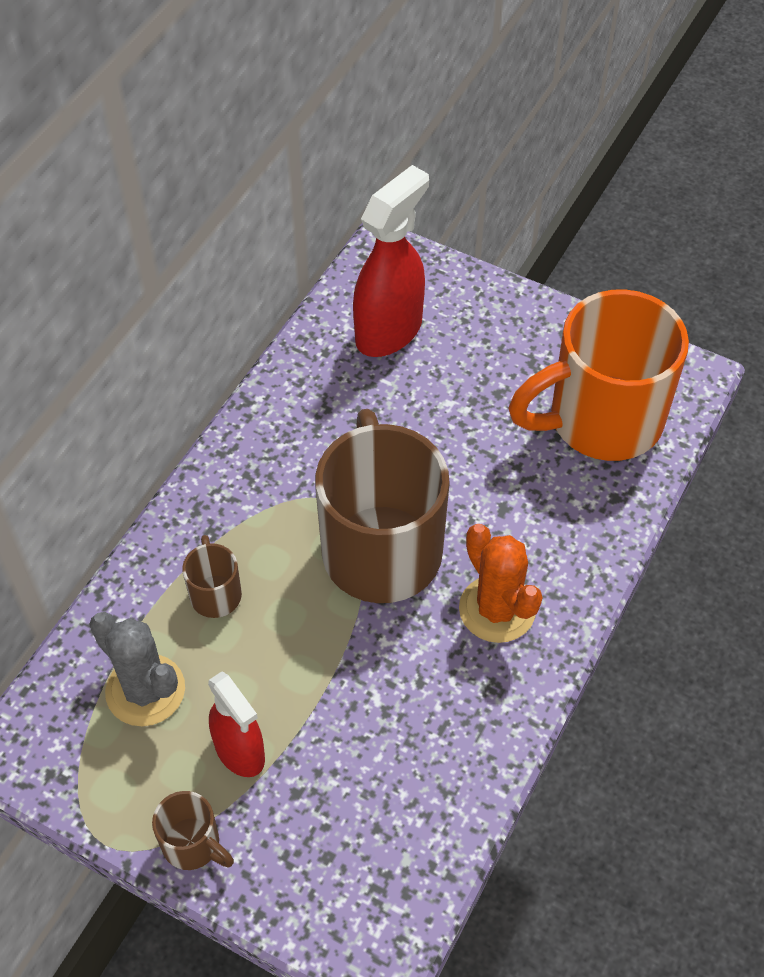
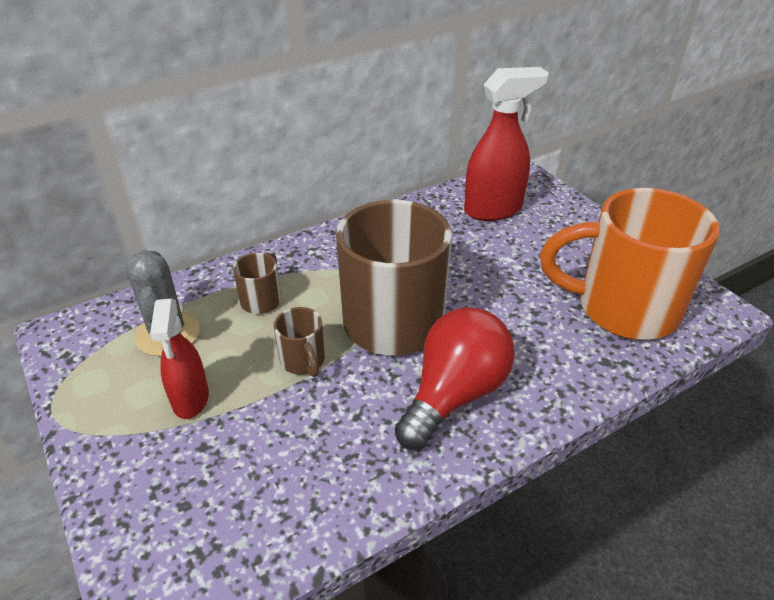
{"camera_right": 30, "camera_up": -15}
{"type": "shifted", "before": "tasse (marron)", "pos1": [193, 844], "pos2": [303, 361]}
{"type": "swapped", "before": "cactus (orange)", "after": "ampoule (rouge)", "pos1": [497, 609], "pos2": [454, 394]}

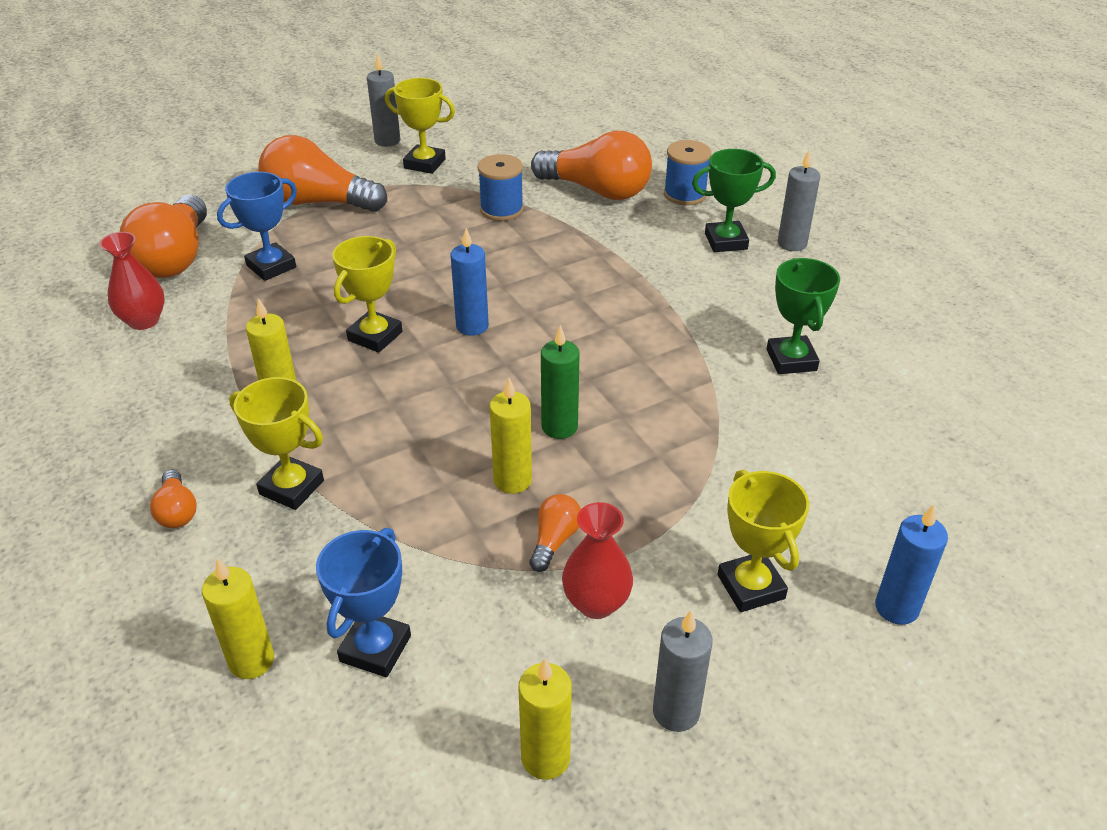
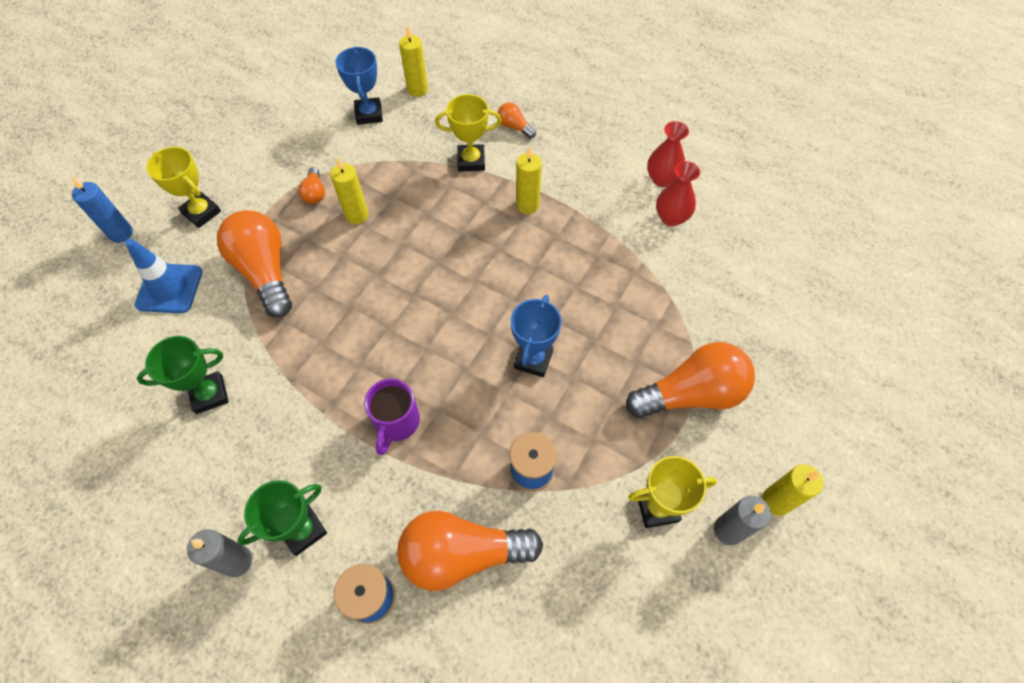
{"camera_right": 150, "camera_up": 20}
{"type": "gone", "before": "trophée (jaune)", "pos1": [375, 336]}
{"type": "gone", "before": "bougie (bleu)", "pos1": [472, 326]}
{"type": "gone", "before": "bougie (vert)", "pos1": [559, 427]}
{"type": "gone", "before": "bougie (gris)", "pos1": [676, 712]}
{"type": "new", "after": "cône de chantier (bleu)", "pos2": [169, 288]}
{"type": "new", "after": "tasse (violet)", "pos2": [396, 423]}
{"type": "shifted", "before": "ampoule (orange)", "pos1": [175, 258], "pos2": [265, 271]}
{"type": "shifted", "before": "trophée (bleu)", "pos1": [271, 266], "pos2": [533, 359]}
{"type": "shifted", "before": "bougie (jaune)", "pos1": [545, 758], "pos2": [776, 501]}
{"type": "shifted", "before": "vase (rouge)", "pos1": [596, 603], "pos2": [662, 179]}
{"type": "rotated", "before": "trophée (vert)", "pos1": [791, 360], "pos2": [209, 394], "turn": -75}

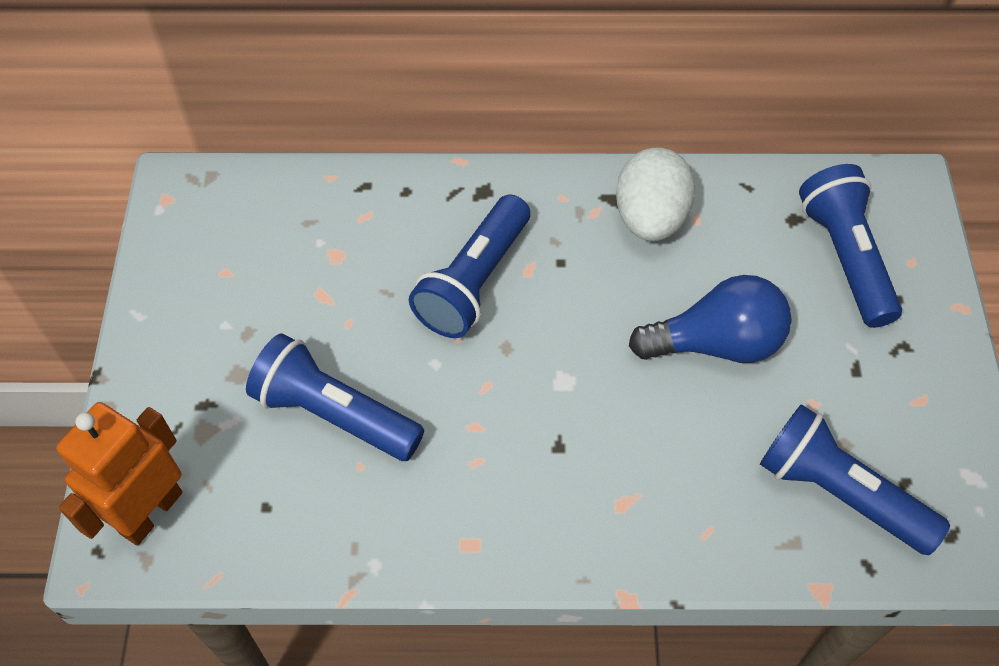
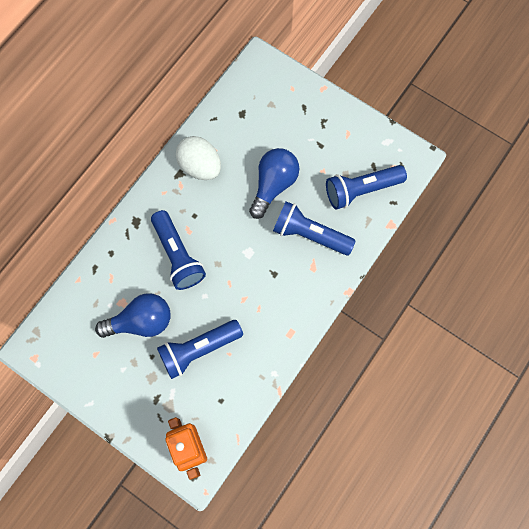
{"camera_right": -55, "camera_up": 15}
{"type": "new", "after": "ampoule (bleu)", "pos2": [141, 321]}
{"type": "shifted", "before": "lampe de poche (bleu)", "pos1": [844, 257], "pos2": [310, 234]}

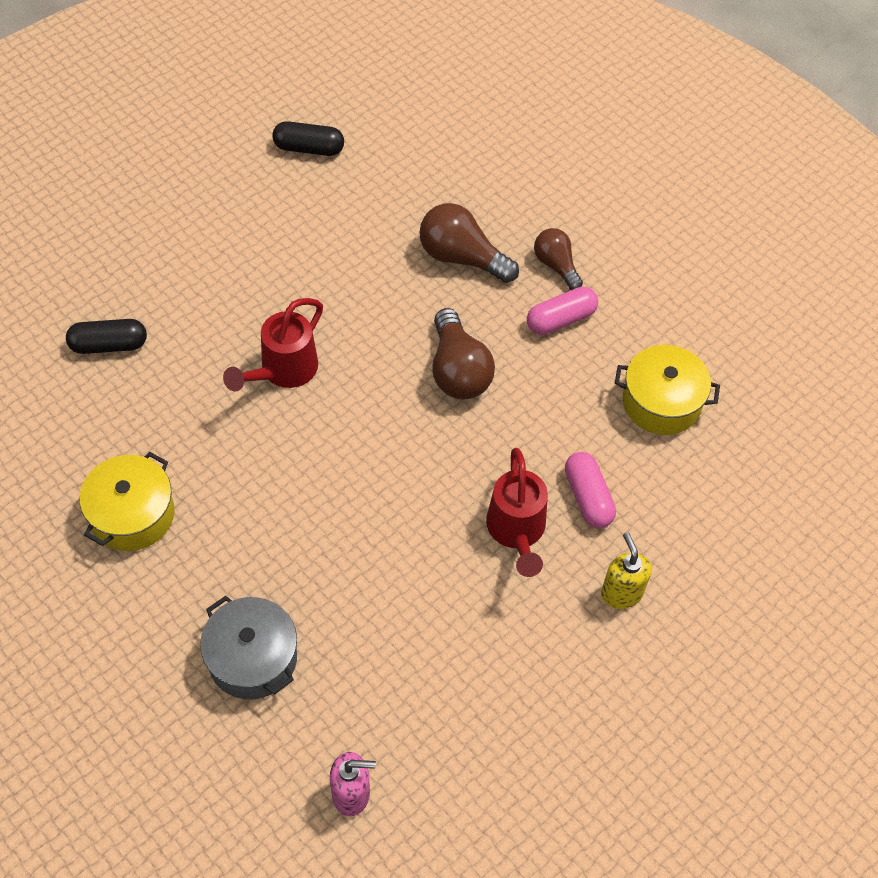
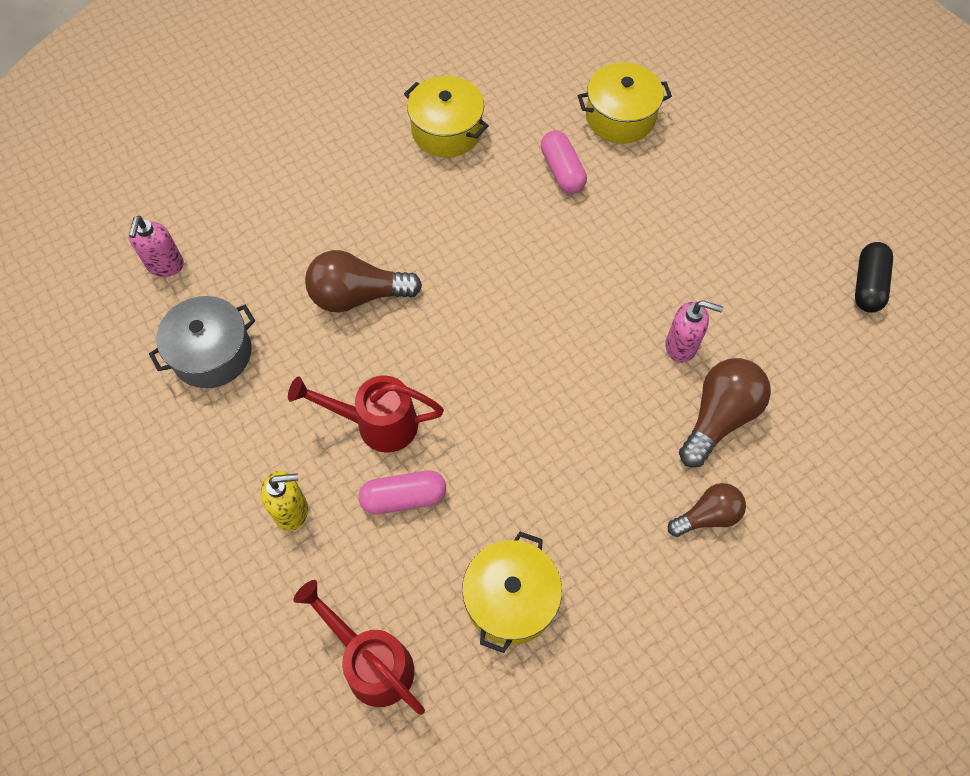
{"camera_right": 100, "camera_up": 5}
{"type": "new", "after": "distributeur de savon (rose)", "pos2": [681, 346]}
{"type": "shifted", "before": "marmite (gris)", "pos1": [252, 658], "pos2": [212, 353]}
{"type": "shifted", "before": "arrosoir (rouge)", "pos1": [283, 371], "pos2": [372, 662]}
{"type": "shifted", "before": "ampoule (marron)", "pos1": [458, 371], "pos2": [357, 296]}
{"type": "shifted", "before": "gélule (rose)", "pos1": [561, 319], "pos2": [562, 171]}
{"type": "swapped", "before": "gélule (noir)", "after": "marmite (jaune)", "pos1": [109, 345], "pos2": [620, 117]}

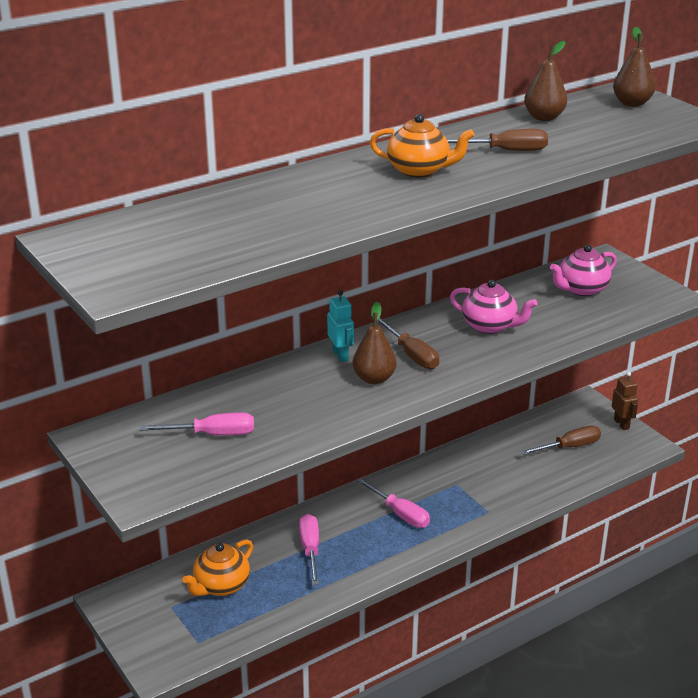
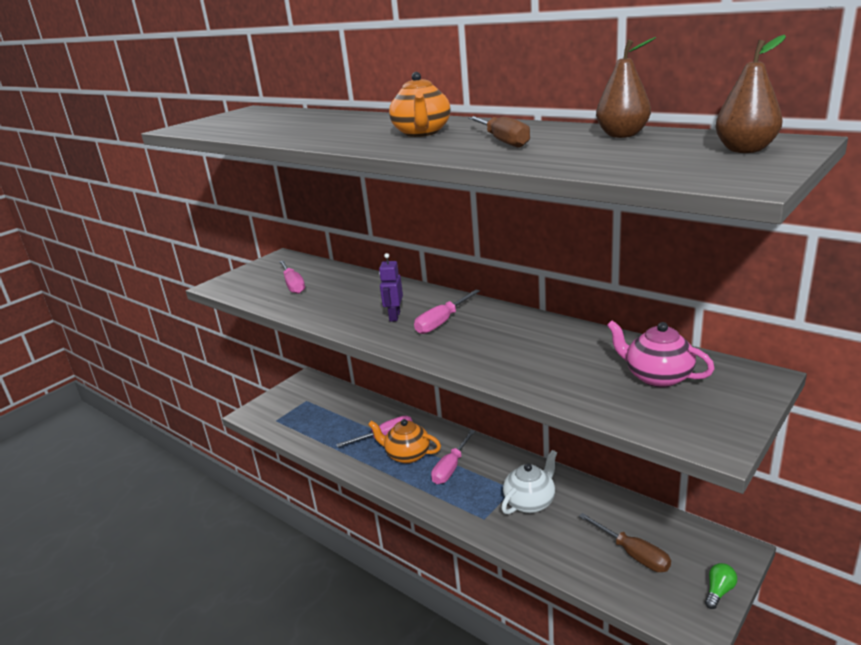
{"camera_right": 75, "camera_up": -5}
{"type": "gone", "before": "robot (turquoise)", "pos1": [341, 355]}
{"type": "gone", "before": "théière (rose)", "pos1": [490, 326]}
{"type": "new", "after": "théière (blanc)", "pos2": [530, 502]}
{"type": "shifted", "before": "théière (orange)", "pos1": [221, 586], "pos2": [407, 455]}
{"type": "swapped", "before": "poire (marron)", "after": "robot (violet)", "pos1": [374, 378], "pos2": [394, 316]}
{"type": "swapped", "before": "robot (marron)", "after": "ampoule (vert)", "pos1": [621, 424], "pos2": [718, 591]}
{"type": "repainted", "before": "tournevis (marron)", "after": "tournevis (rose)", "pos1": [412, 355], "pos2": [442, 322]}

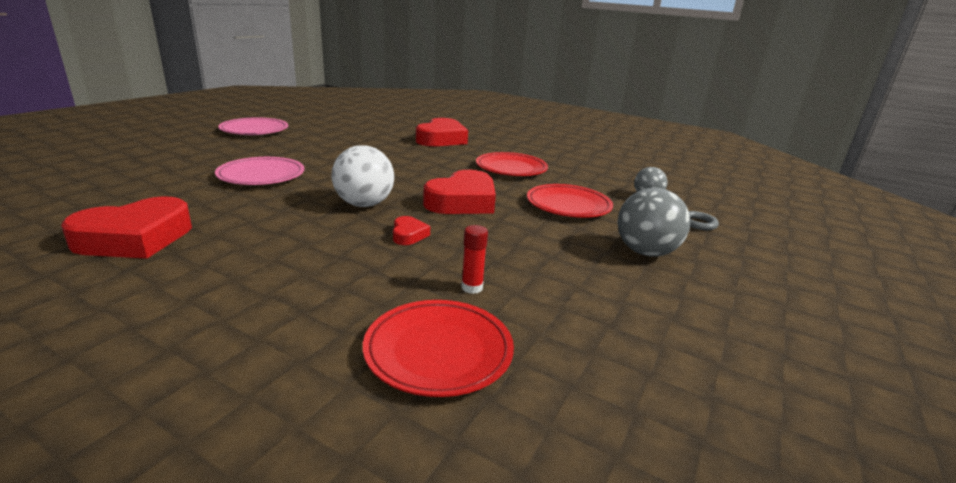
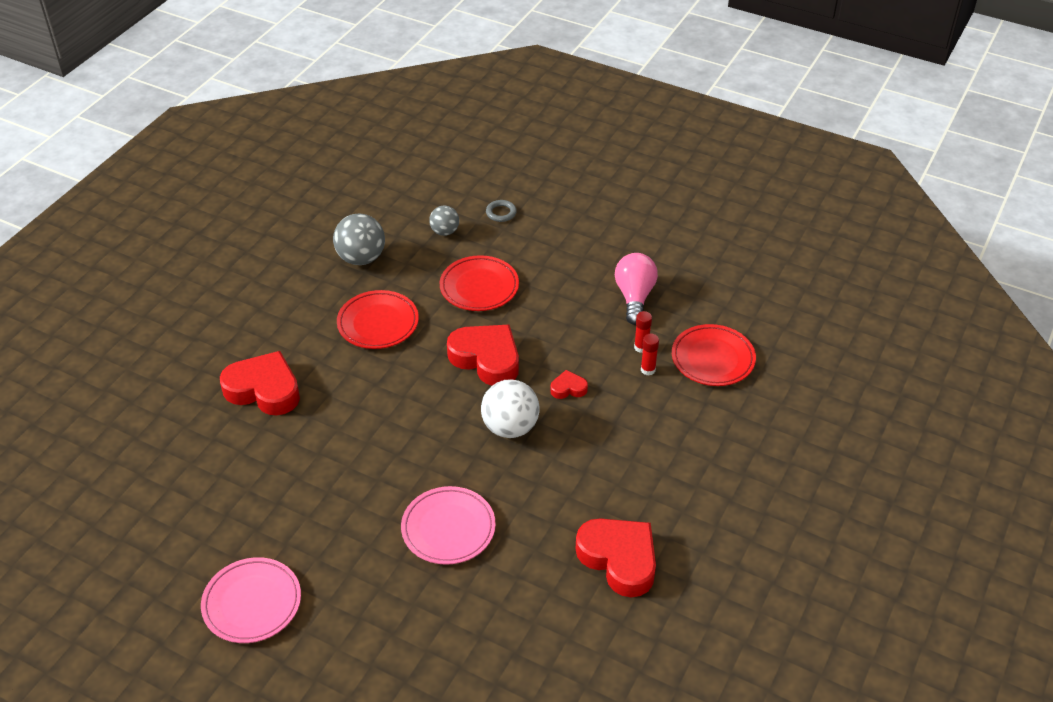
{"camera_right": -90, "camera_up": 20}
{"type": "new", "after": "ampoule (rose)", "pos2": [634, 297]}
{"type": "new", "after": "bâton de colle (rouge)", "pos2": [648, 370]}
{"type": "shifted", "before": "balle (gris)", "pos1": [645, 252], "pos2": [361, 258]}

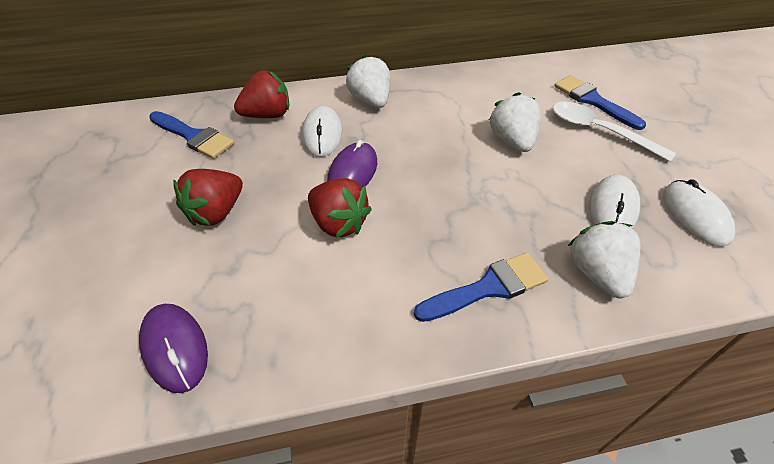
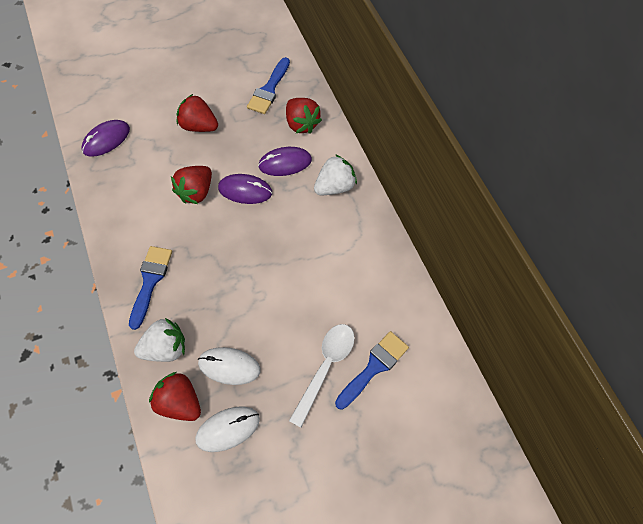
{"camera_right": 80, "camera_up": 15}
{"type": "gone", "before": "fraise (blanc)", "pos1": [512, 141]}
{"type": "new", "after": "fraise (rouge)", "pos2": [180, 402]}
{"type": "repainted", "before": "souris (blanc)", "after": "souris (violet)", "pos1": [322, 134], "pos2": [285, 163]}
{"type": "rotated", "before": "pinceau (bleu)", "pos1": [488, 288], "pos2": [150, 281], "turn": -135}

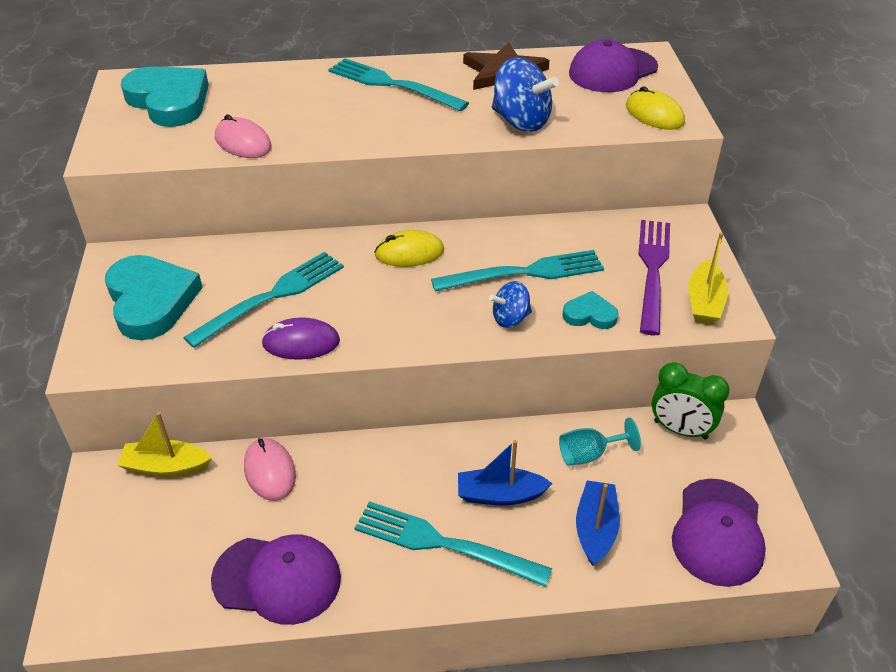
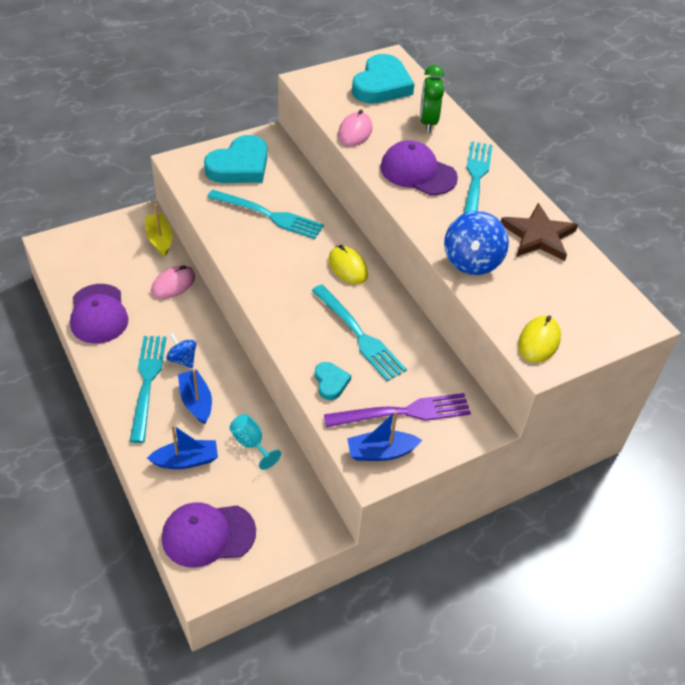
{"camera_right": 65, "camera_up": 5}
{"type": "gone", "before": "souris (violet)", "pos1": [301, 342]}
{"type": "shifted", "before": "toupie (bleu)", "pos1": [510, 318], "pos2": [182, 359]}
{"type": "shifted", "before": "casquette (violet)", "pos1": [612, 70], "pos2": [418, 172]}
{"type": "shifted", "before": "réveil (vert)", "pos1": [680, 430], "pos2": [428, 122]}
{"type": "repainted", "before": "bateau (jaune)", "after": "bateau (bleu)", "pos1": [704, 302], "pos2": [381, 452]}

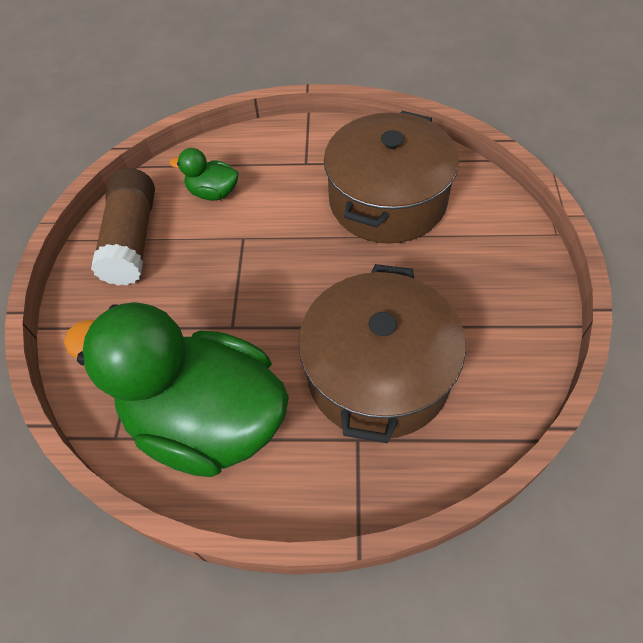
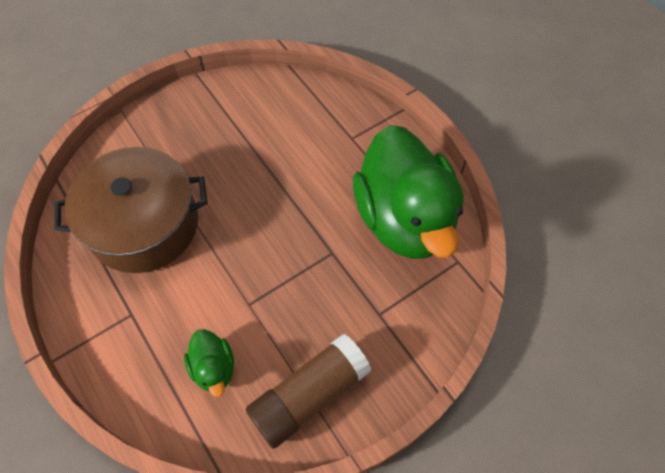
{"camera_right": -130, "camera_up": 5}
{"type": "gone", "before": "marmite (marron)", "pos1": [378, 373]}

